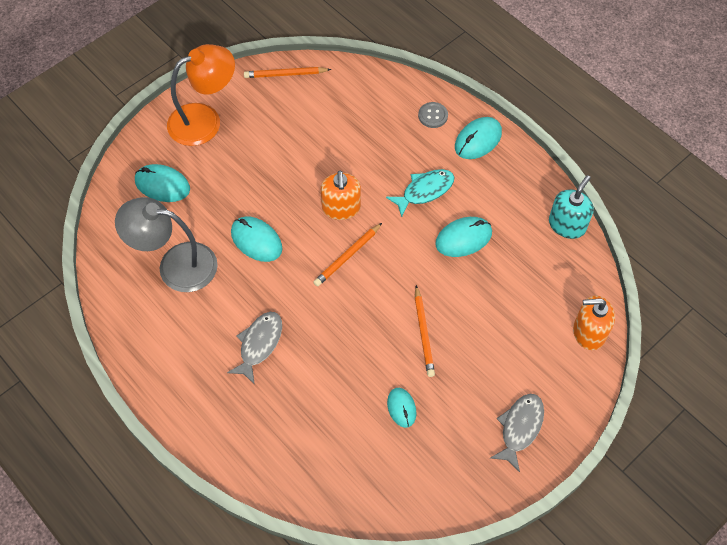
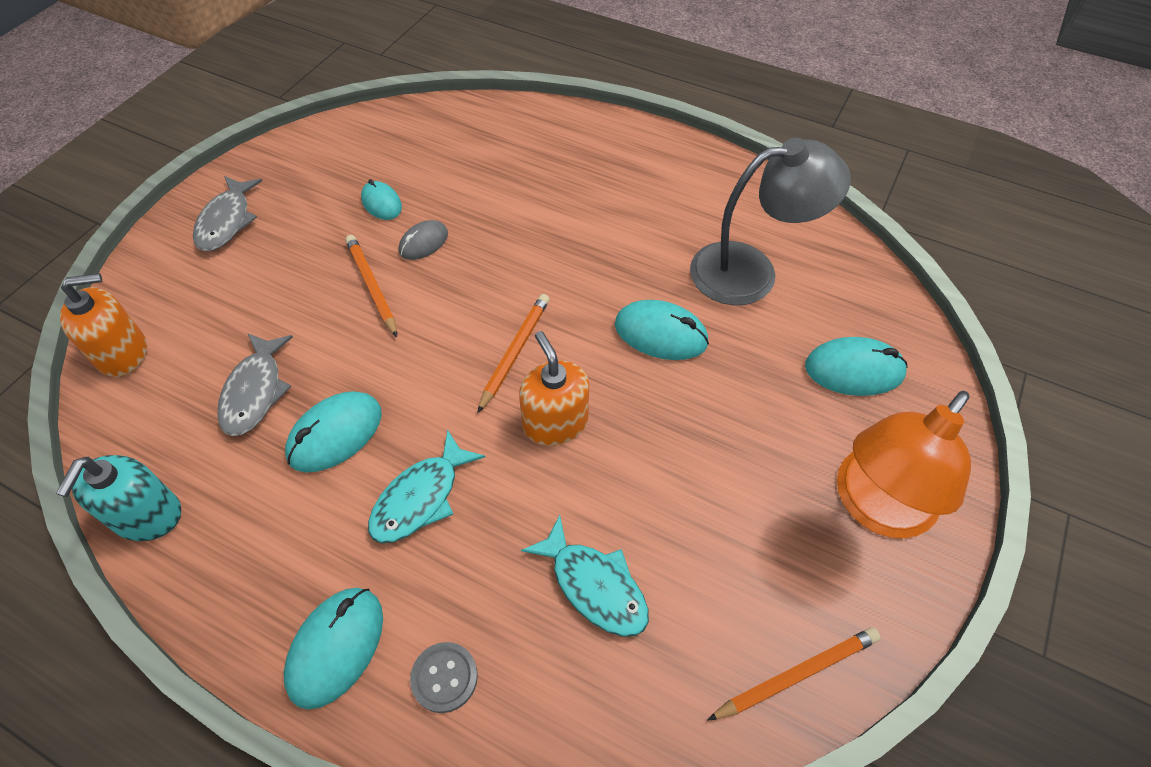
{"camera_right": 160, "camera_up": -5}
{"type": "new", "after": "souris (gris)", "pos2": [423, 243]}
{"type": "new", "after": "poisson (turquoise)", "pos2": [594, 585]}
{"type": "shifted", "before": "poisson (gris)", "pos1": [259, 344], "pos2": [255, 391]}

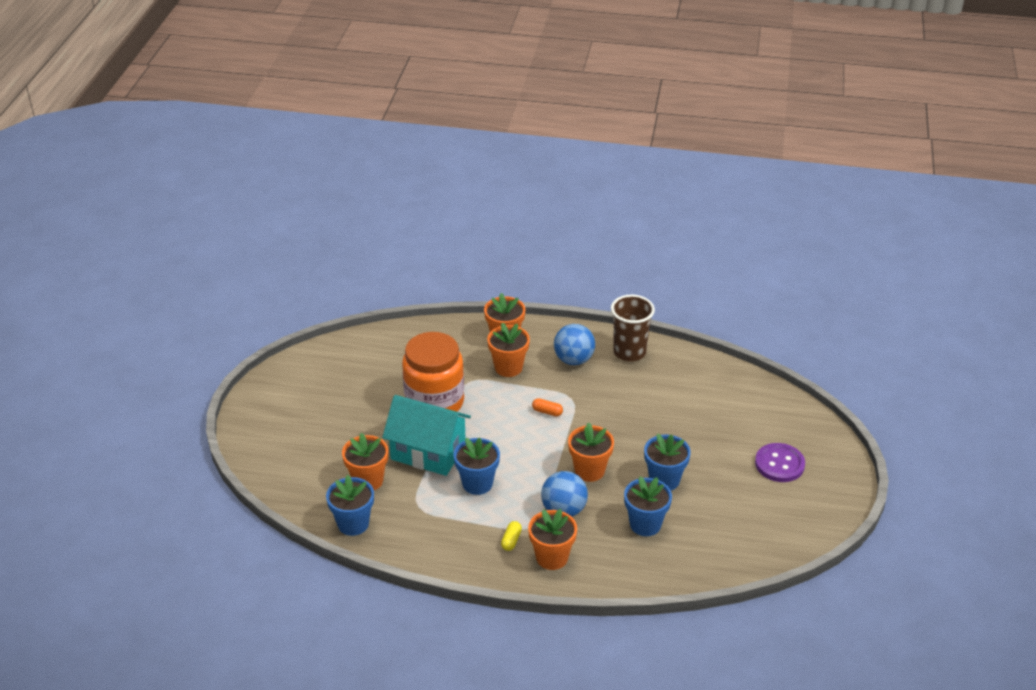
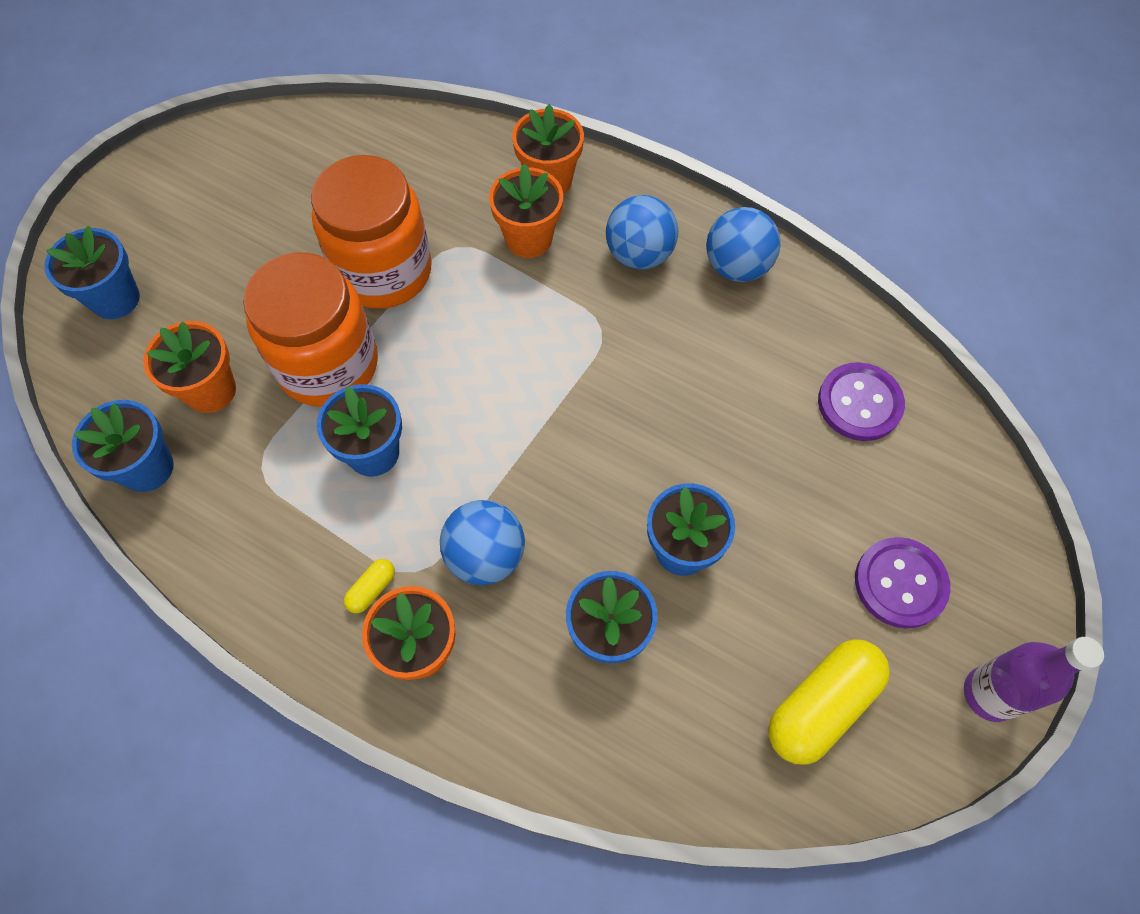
{"camera_right": 20, "camera_up": 25}
{"type": "gone", "before": "gélule (orange)", "pos1": [547, 412]}
{"type": "gone", "before": "pot de fleurs (orange)", "pos1": [589, 470]}
{"type": "new", "after": "pot de fleurs (bleu)", "pos2": [115, 299]}
{"type": "new", "after": "gélule (jaune)", "pos2": [821, 705]}
{"type": "new", "after": "bouton (violet)", "pos2": [859, 403]}
{"type": "new", "after": "bouteille (violet)", "pos2": [989, 694]}
{"type": "swapped", "before": "maison (turquoise)", "after": "bocal (orange)", "pos1": [428, 452], "pos2": [328, 364]}
{"type": "swapped", "before": "gobelet (marron)", "after": "balle (bleu)", "pos1": [629, 352], "pos2": [737, 266]}

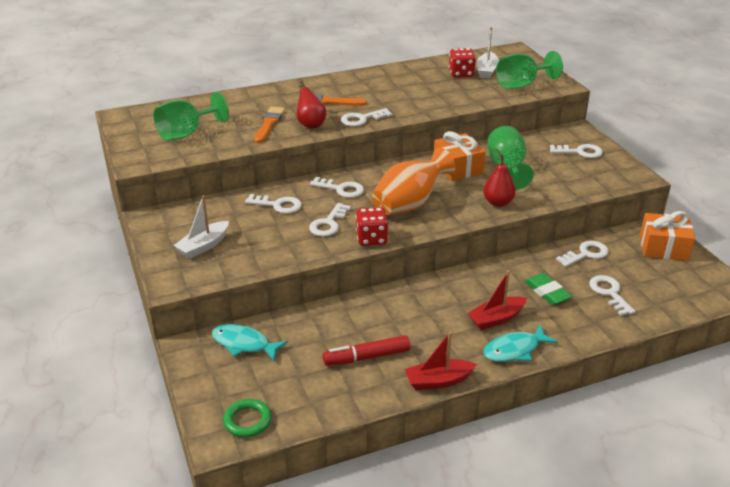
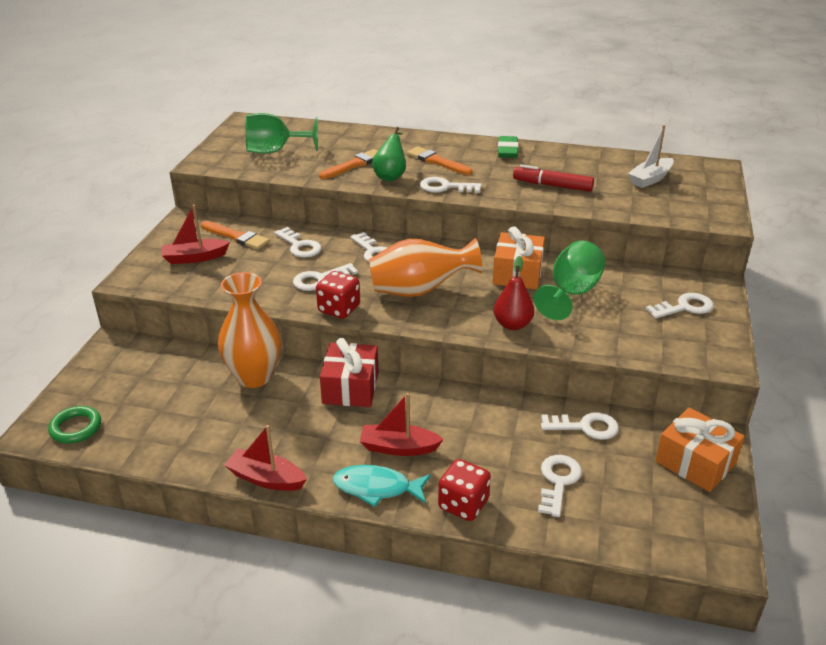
{"camera_right": 35, "camera_up": 0}
{"type": "gone", "before": "poisson (turquoise)", "pos1": [244, 344]}
{"type": "gone", "before": "verre à pied (vert)", "pos1": [521, 85]}
{"type": "new", "after": "pinceau (orange)", "pos2": [236, 237]}
{"type": "new", "after": "vase (orange)", "pos2": [254, 377]}
{"type": "new", "after": "cadeau (rouge)", "pos2": [350, 387]}
{"type": "shifted", "before": "feutre (rouge)", "pos1": [367, 357], "pos2": [552, 185]}
{"type": "shifted", "before": "dé (rouge)", "pos1": [461, 74], "pos2": [463, 504]}
{"type": "shifted", "before": "gomme (vert)", "pos1": [547, 292], "pos2": [507, 150]}
{"type": "repainted", "before": "bateau (blanc)", "after": "bateau (rouge)", "pos1": [203, 246], "pos2": [194, 258]}
{"type": "repainted", "before": "poire (rouge)", "after": "poire (vert)", "pos1": [310, 124], "pos2": [391, 176]}
{"type": "rotated", "before": "clé (blanc)", "pos1": [580, 152], "pos2": [685, 307], "turn": -60}

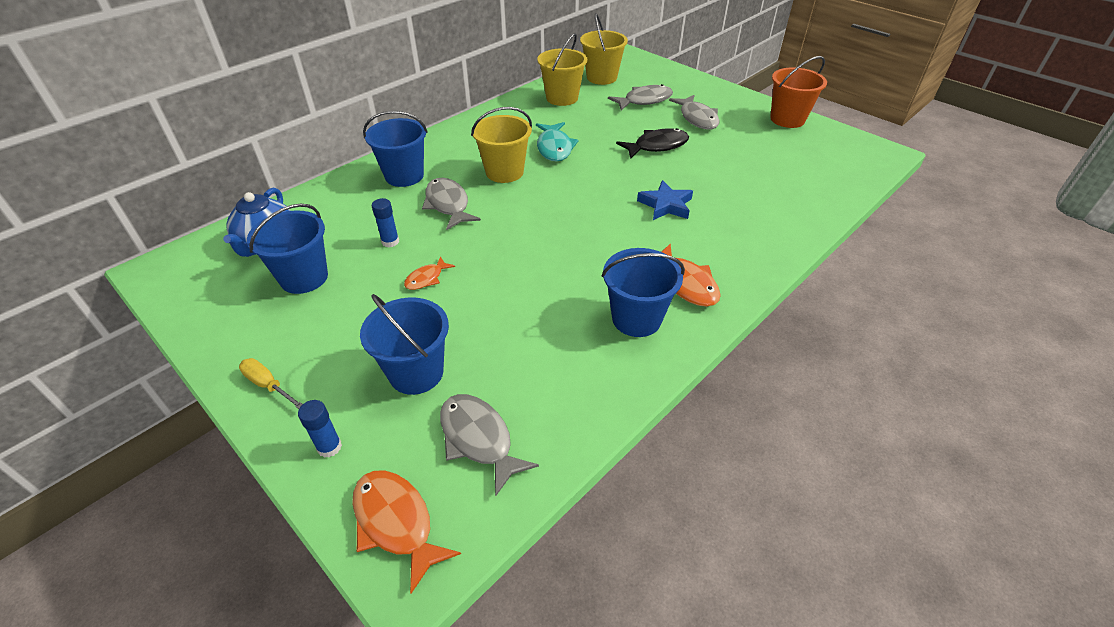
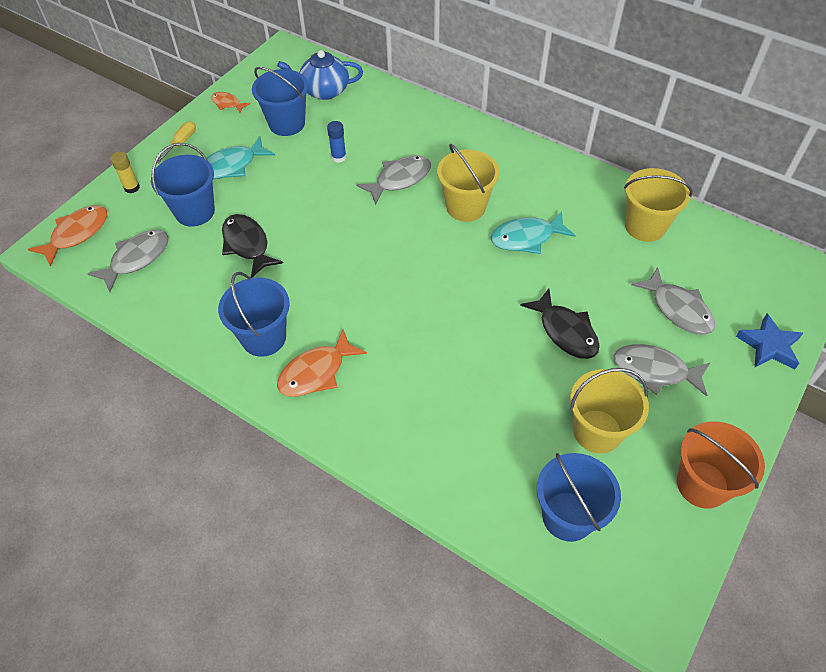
{"camera_right": 80, "camera_up": 10}
{"type": "new", "after": "poisson (turquoise)", "pos2": [232, 166]}
{"type": "new", "after": "poisson (noir)", "pos2": [247, 245]}
{"type": "shifted", "before": "seau (bleu)", "pos1": [404, 176], "pos2": [568, 516]}
{"type": "shifted", "before": "poisson (orange)", "pos1": [426, 278], "pos2": [227, 103]}
{"type": "shifted", "before": "seau (jaune)", "pos1": [601, 77], "pos2": [597, 431]}
{"type": "shifted", "before": "étoile (bleu)", "pos1": [665, 205], "pos2": [769, 346]}
{"type": "repainted", "before": "bâton de colle (bleu)", "after": "bâton de colle (jaune)", "pos1": [329, 447], "pos2": [132, 187]}
{"type": "rotated", "before": "poisson (gris)", "pos1": [697, 118], "pos2": [655, 371], "turn": 45}

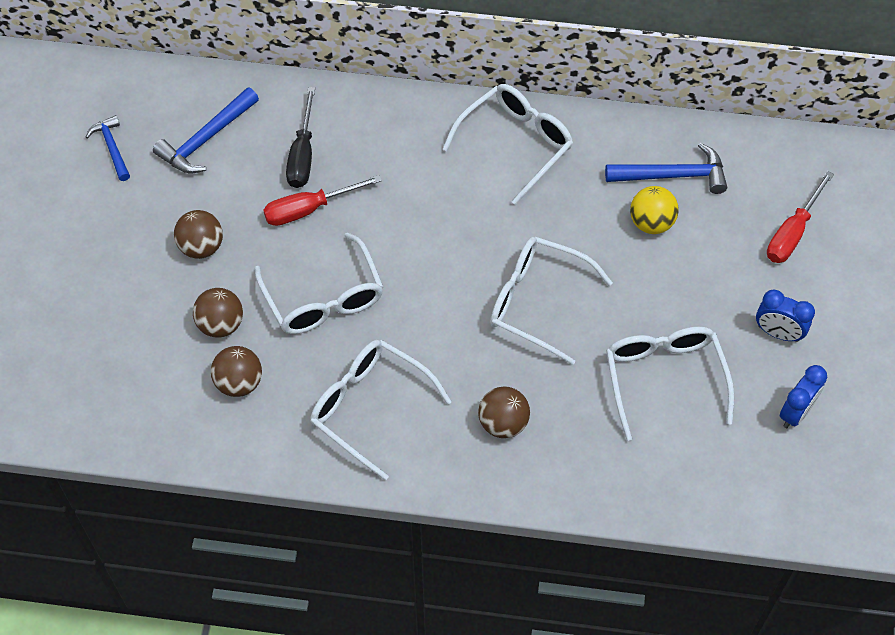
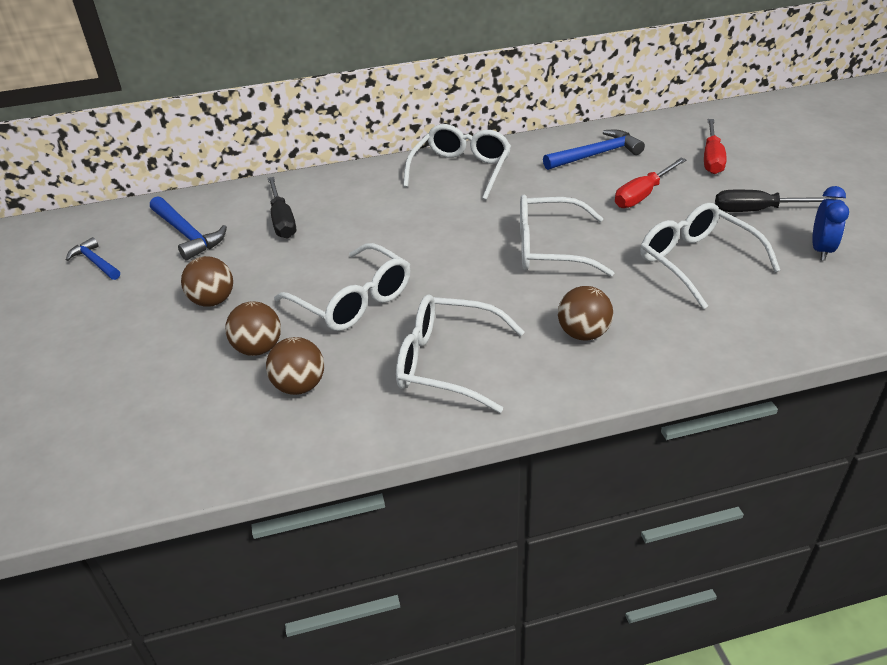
{"camera_right": -20, "camera_up": -20}
{"type": "gone", "before": "balle (jaune)", "pos1": [651, 223]}
{"type": "shifted", "before": "tournevis (rouge)", "pos1": [309, 209], "pos2": [643, 195]}
{"type": "swapped", "before": "réveil (bleu)", "after": "tournevis (noir)", "pos1": [778, 333], "pos2": [757, 210]}
{"type": "rotated", "before": "marteau (bleu)", "pos1": [206, 139], "pos2": [187, 234], "turn": -60}

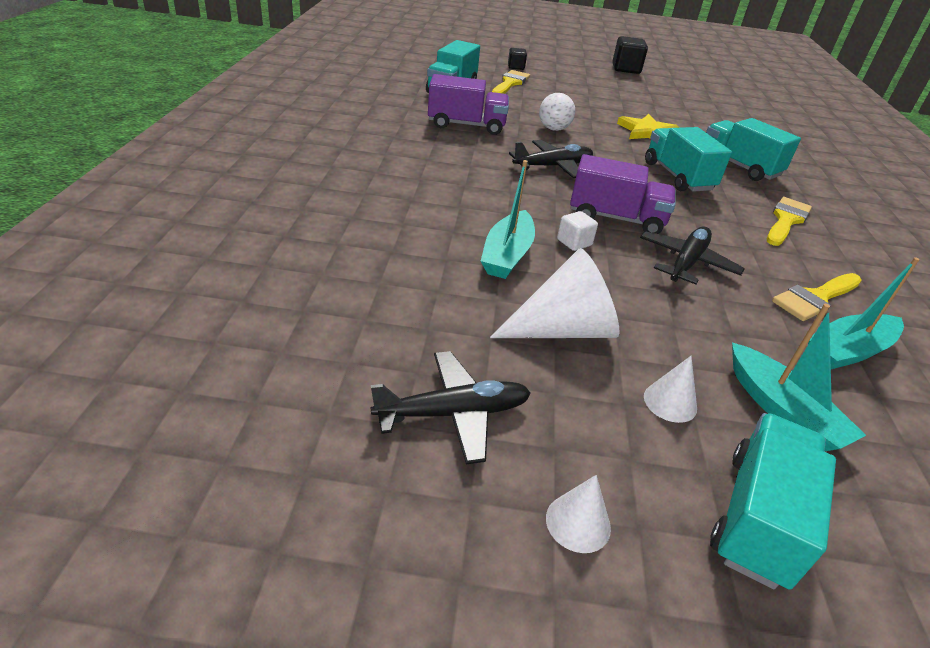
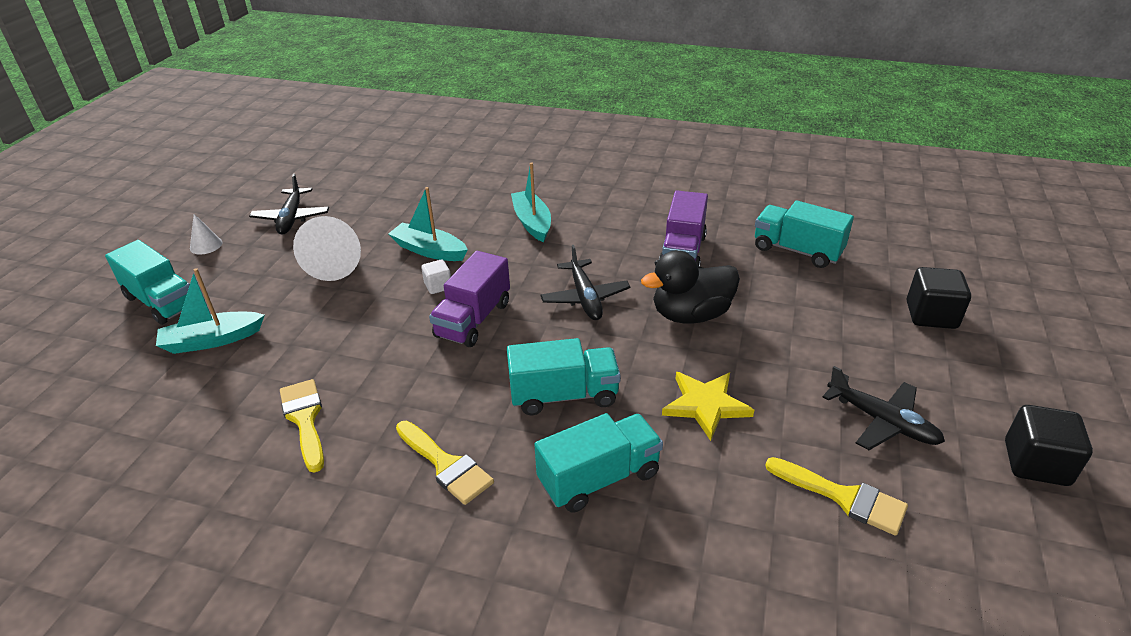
{"camera_right": 105, "camera_up": 0}
{"type": "gone", "before": "cône (blanc)", "pos1": [670, 402]}
{"type": "shifted", "before": "pinceau (jaune)", "pos1": [510, 83], "pos2": [843, 497]}
{"type": "shifted", "before": "avion (noir)", "pos1": [686, 262], "pos2": [882, 421]}
{"type": "shifted", "before": "bateau (turquoise)", "pos1": [848, 351], "pos2": [532, 222]}
{"type": "swapped", "before": "balle (blanc)", "after": "canard (noir)", "pos1": [553, 129], "pos2": [690, 315]}
{"type": "scaled", "before": "cube (noir)", "pos1": [516, 67], "pos2": [931, 315], "scale": 1.75}

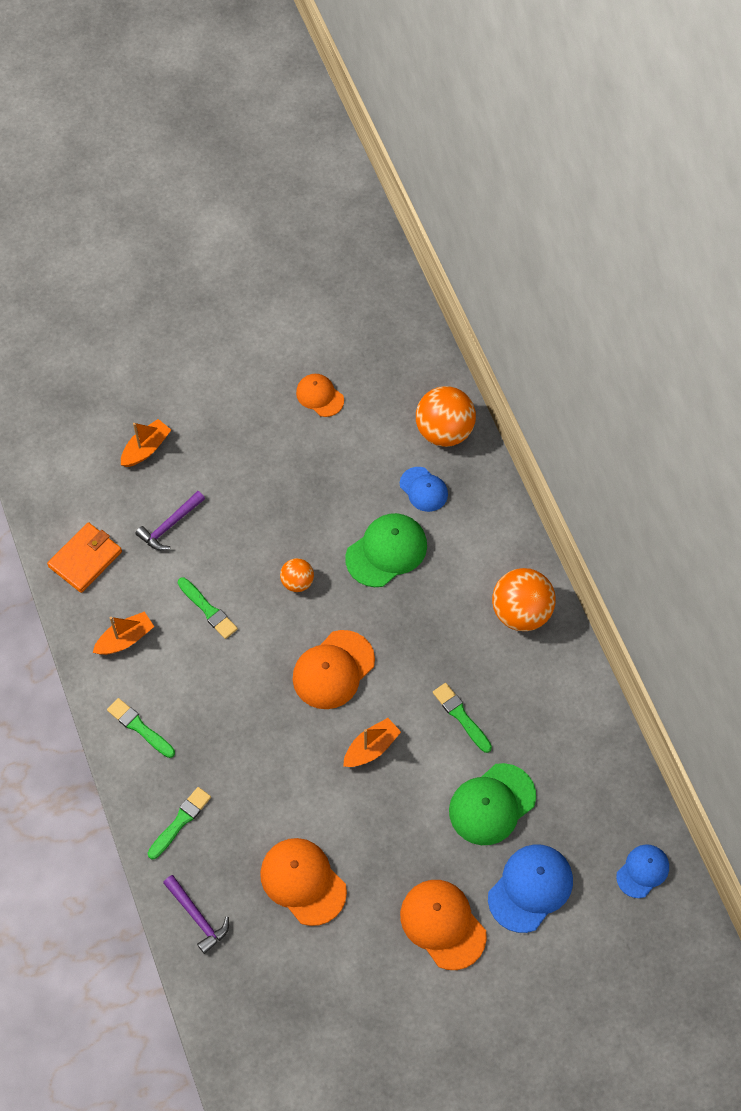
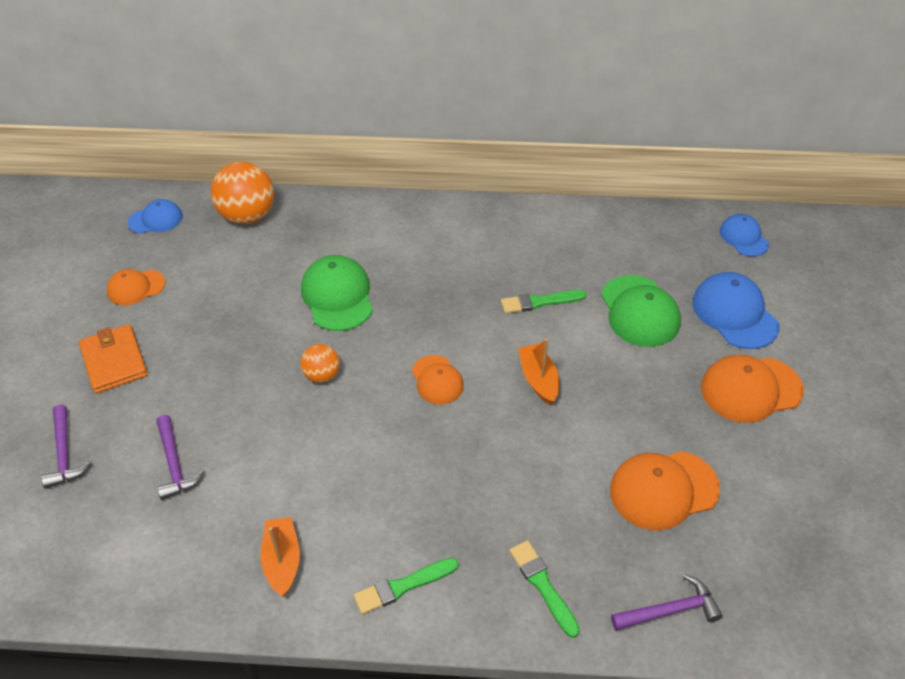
{"camera_right": -65, "camera_up": -15}
{"type": "gone", "before": "pinceau (vert)", "pos1": [208, 610]}
{"type": "gone", "before": "balle (orange)", "pos1": [521, 612]}
{"type": "shifted", "before": "portefeuille (orange)", "pos1": [85, 559], "pos2": [114, 361]}
{"type": "shifted", "before": "casquette (bleu)", "pos1": [423, 489], "pos2": [156, 219]}
{"type": "swapped", "before": "bateau (orange)", "after": "marteau (violet)", "pos1": [146, 448], "pos2": [64, 453]}
{"type": "scaled", "before": "casquette (orange)", "pos1": [333, 670], "pos2": [437, 380], "scale": 0.62}

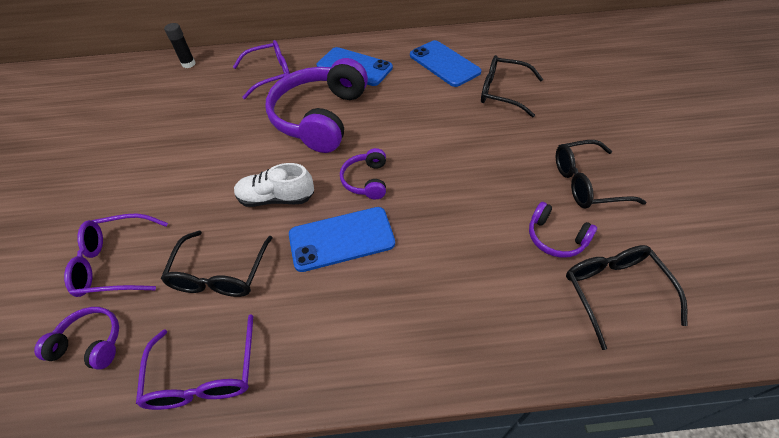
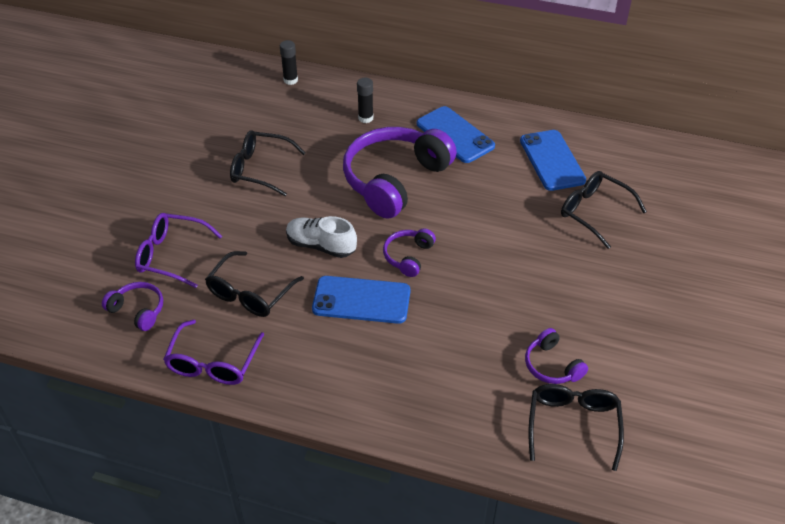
{"camera_right": 20, "camera_up": -5}
{"type": "shifted", "before": "lunettes (noir)", "pos1": [586, 183], "pos2": [261, 169]}
{"type": "swapped", "before": "lunettes (violet)", "after": "bâton de colle (noir)", "pos1": [270, 75], "pos2": [365, 118]}

